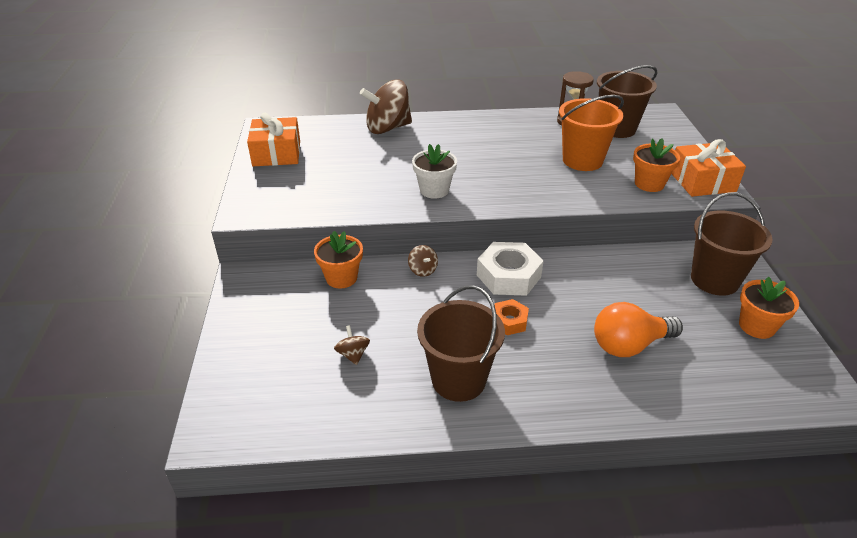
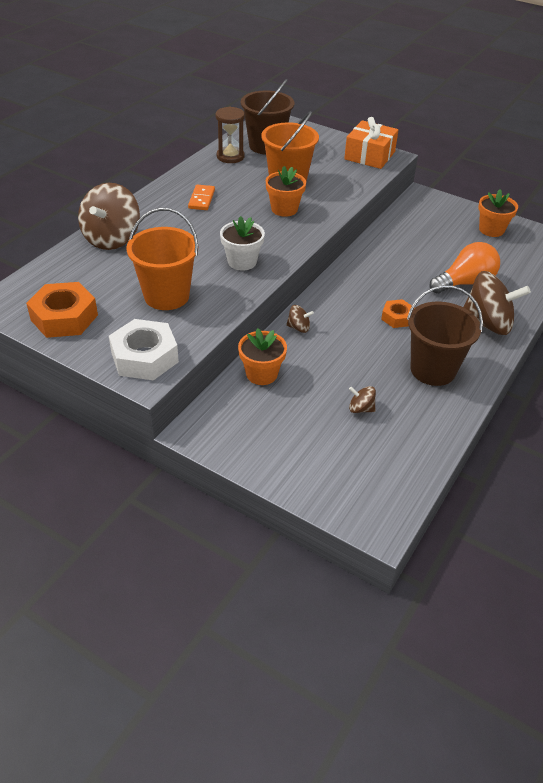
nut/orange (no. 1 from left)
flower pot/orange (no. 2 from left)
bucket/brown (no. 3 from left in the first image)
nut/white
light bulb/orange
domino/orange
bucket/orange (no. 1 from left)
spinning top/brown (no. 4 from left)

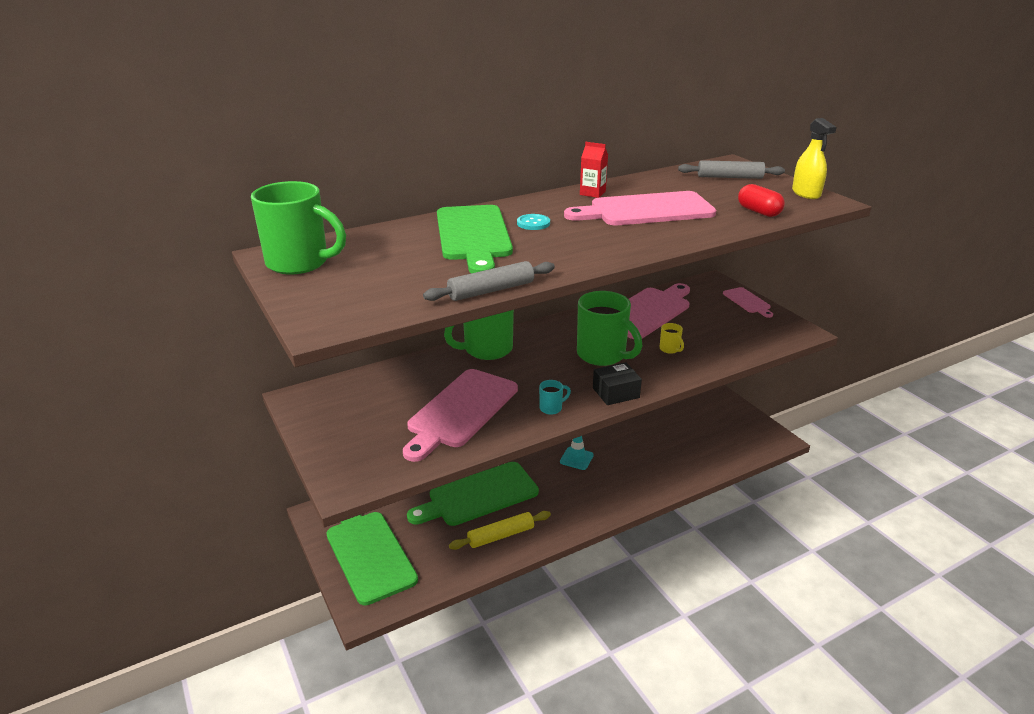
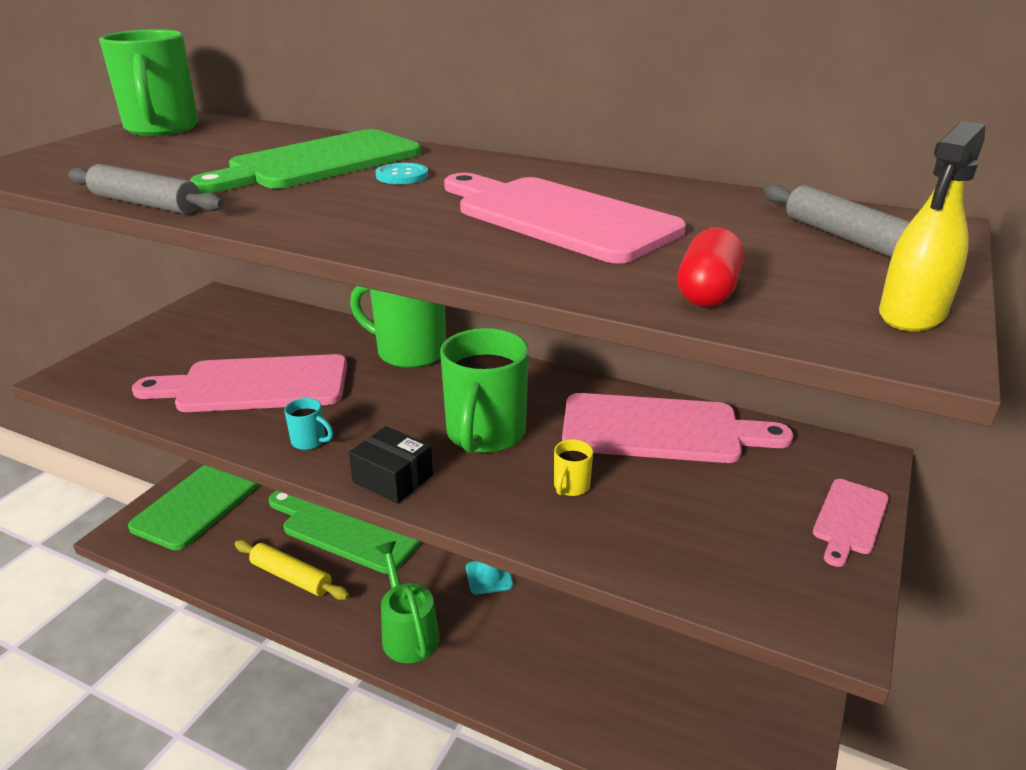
carton/red
watering can/green

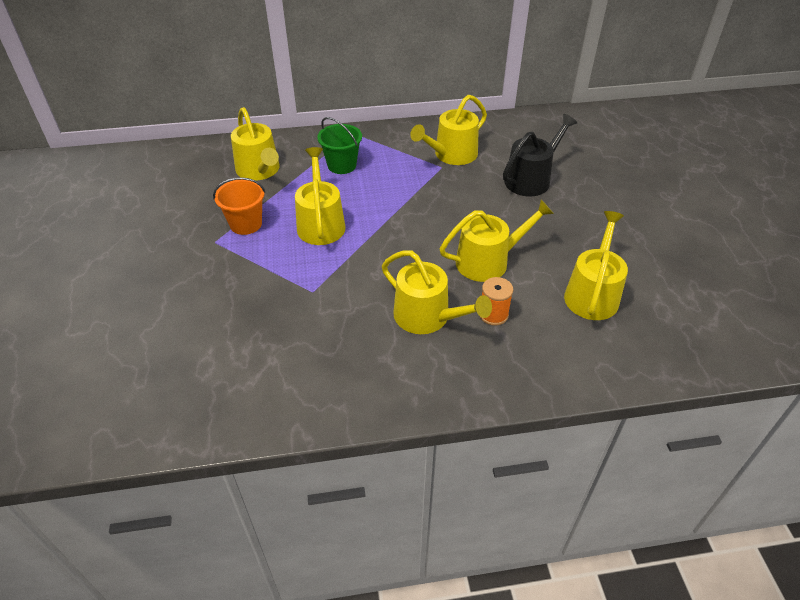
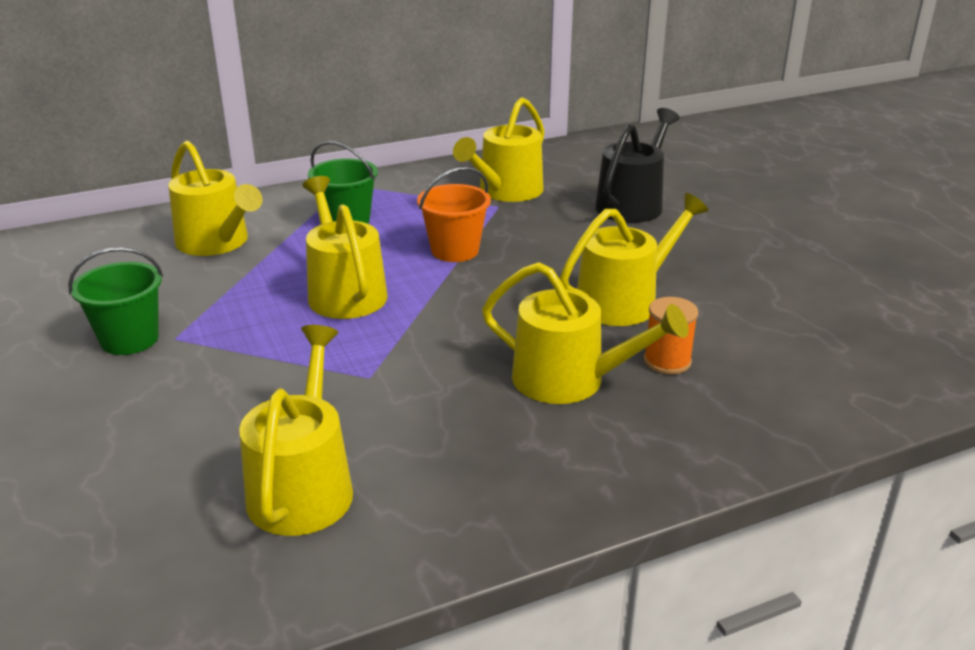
bucket/orange
watering can/yellow (no. 2 from left)
bucket/green (no. 1 from left)

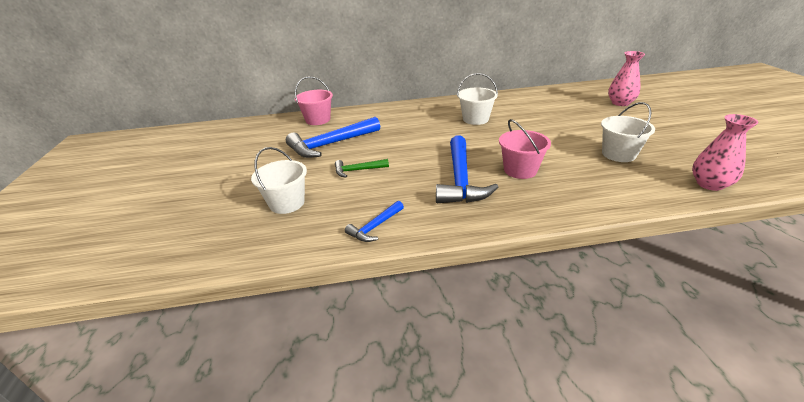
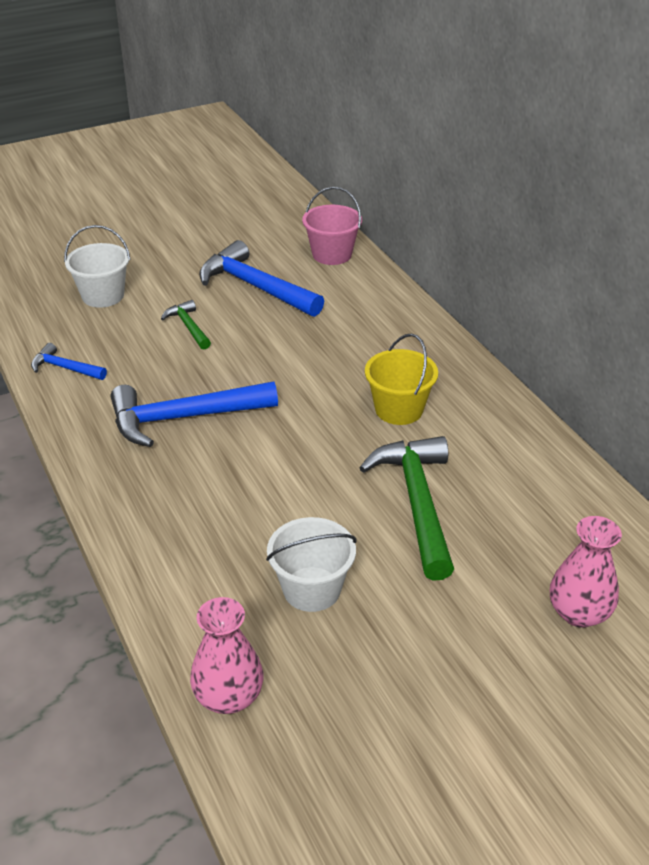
bucket/yellow
bucket/pink (no. 2 from left in the first image)
hammer/green (no. 2 from left)

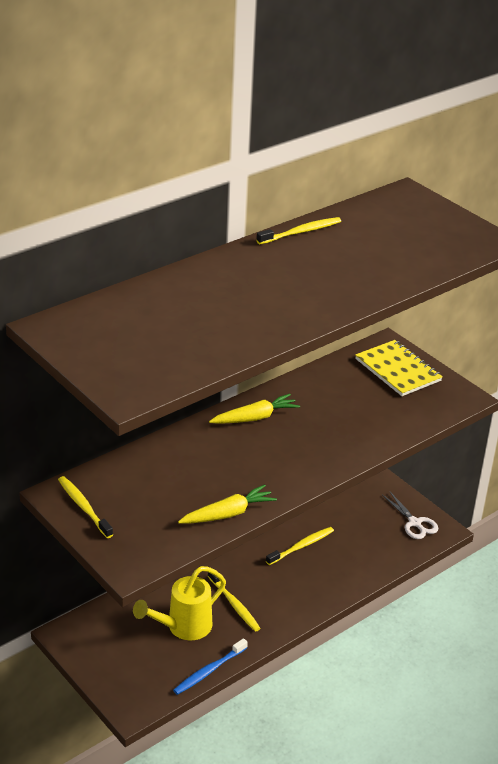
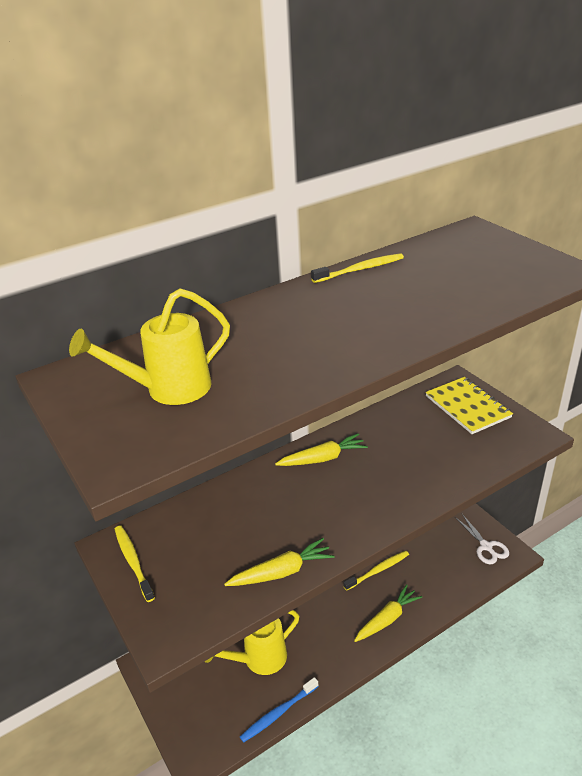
toothbrush/yellow (no. 2 from left in the first image)
watering can/yellow (no. 1 from left)
carrot/yellow (no. 3 from left)

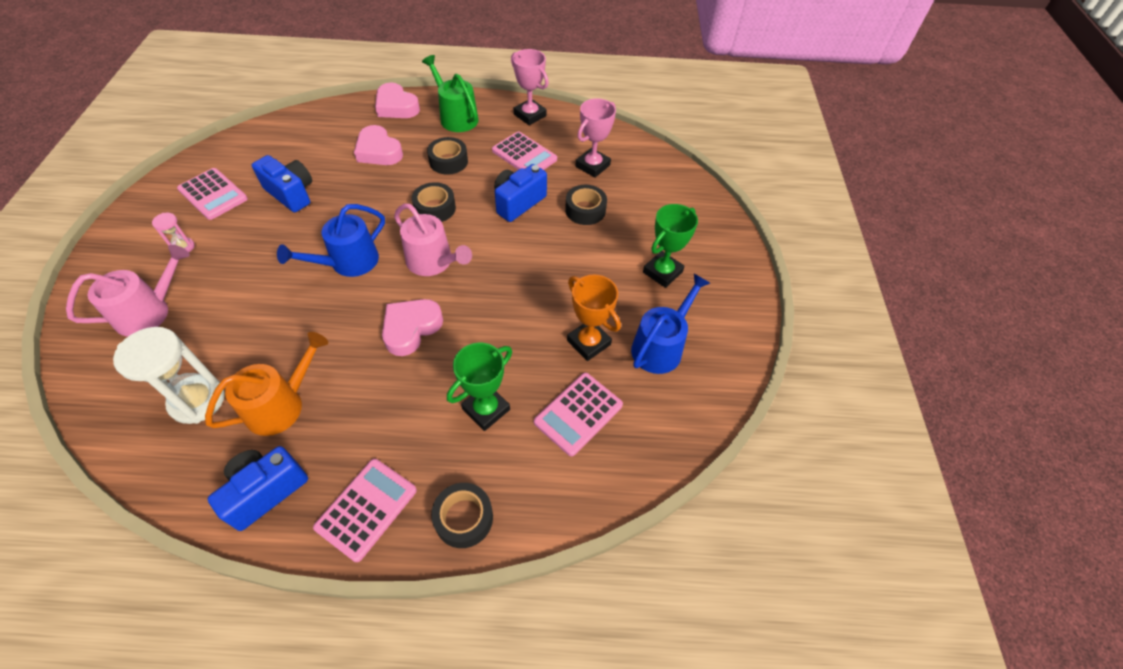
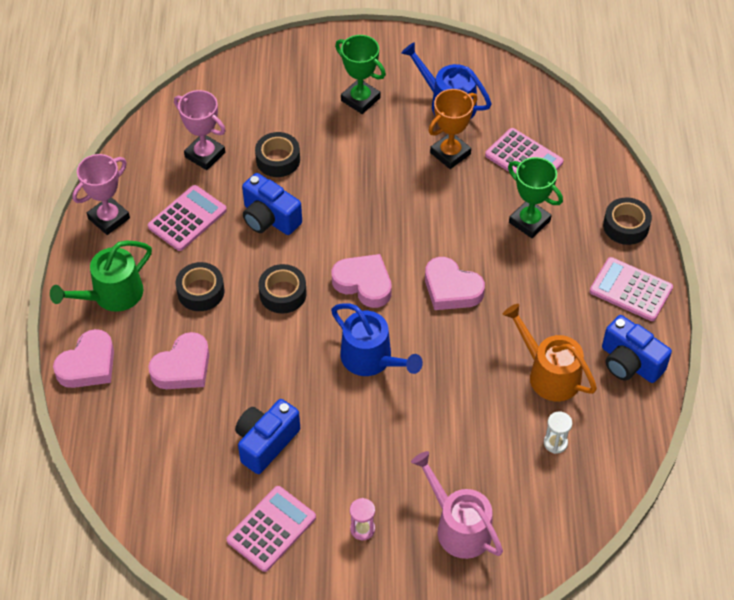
heart/pink (no. 3 from left)
hourglass/white

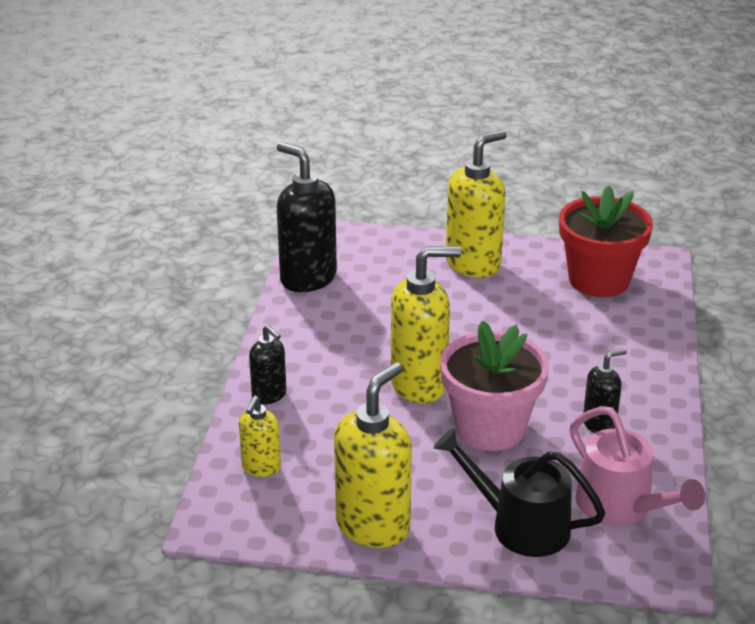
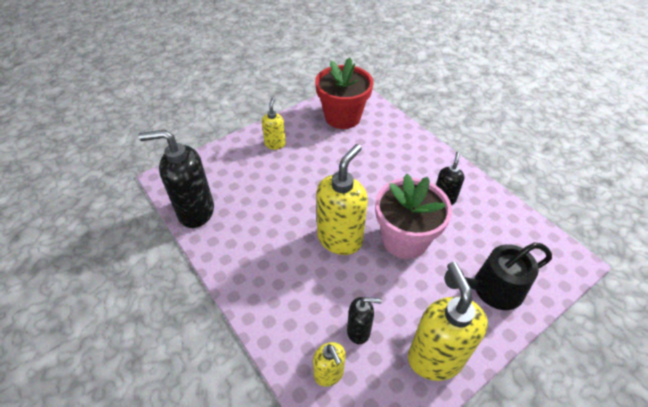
soap dispenser/yellow (no. 1 from left)
soap dispenser/black (no. 2 from left)
watering can/pink

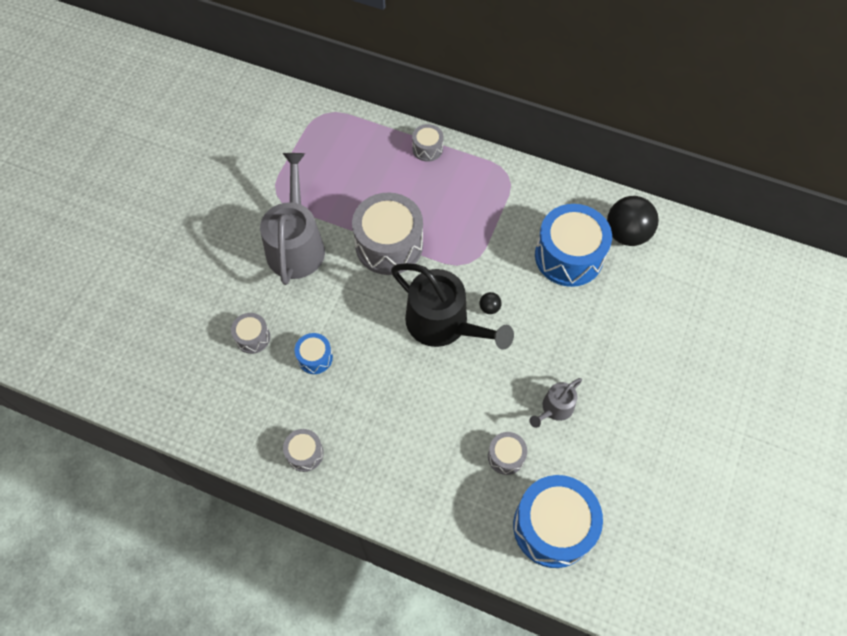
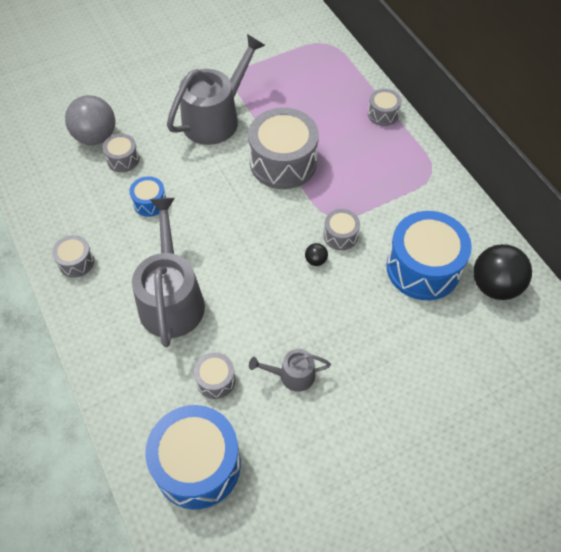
watering can/black
ball/grey
watering can/grey (no. 1 from left)
drum/grey (no. 5 from left)

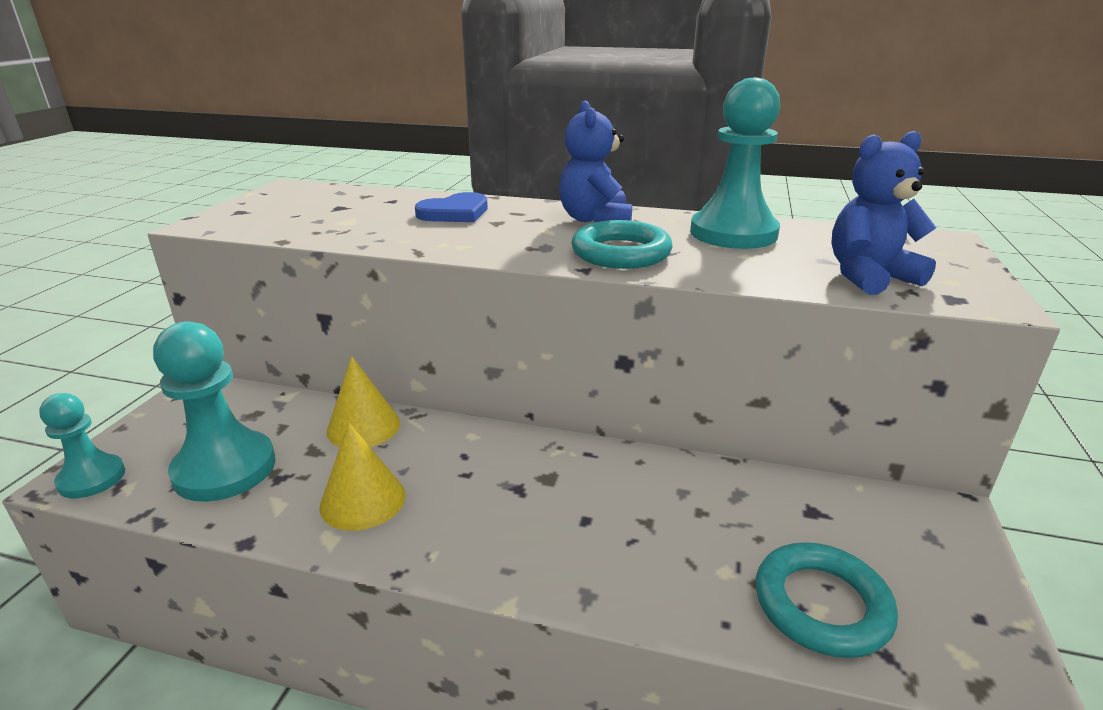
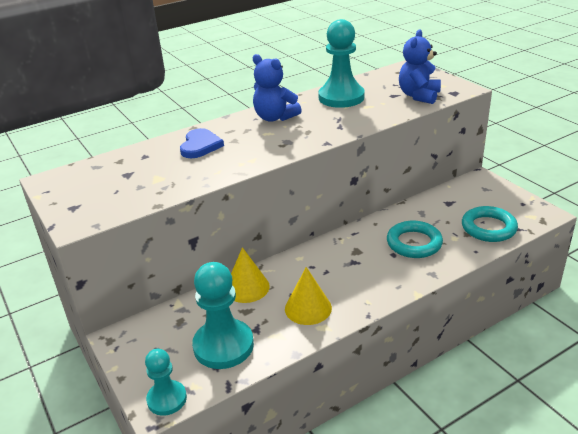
ring/turquoise (no. 1 from left)

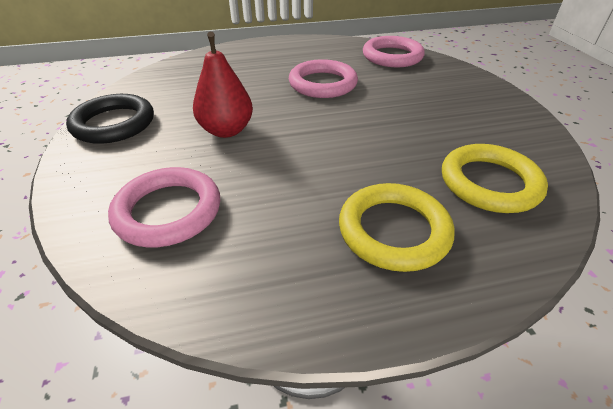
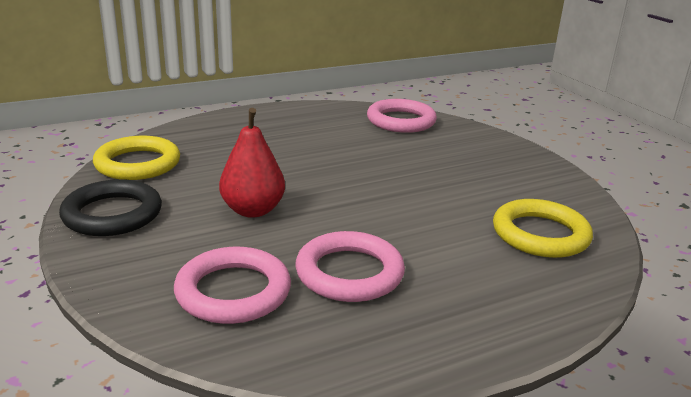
ring/pink (no. 2 from left)
ring/yellow (no. 1 from left)

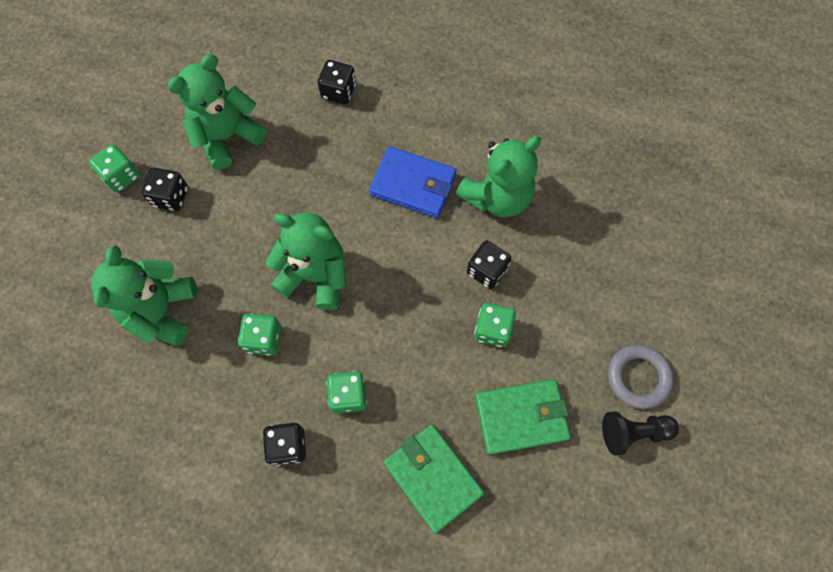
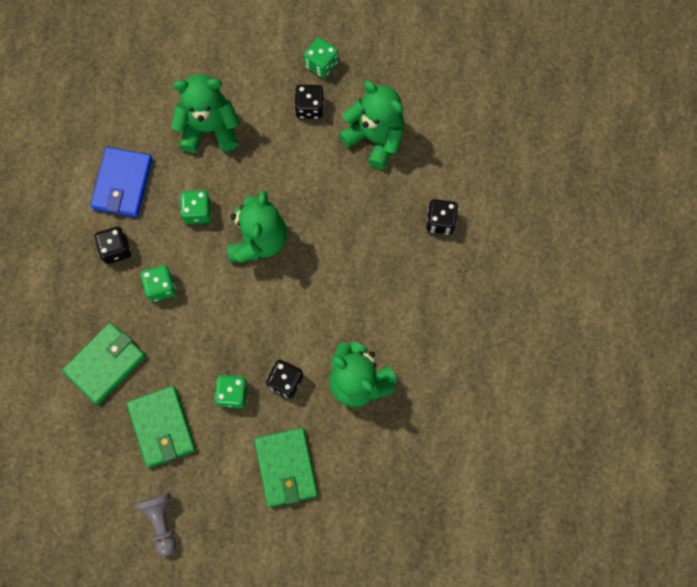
wallet/blue
ring/grey
pawn/grey
wallet/green (no. 3 from left)

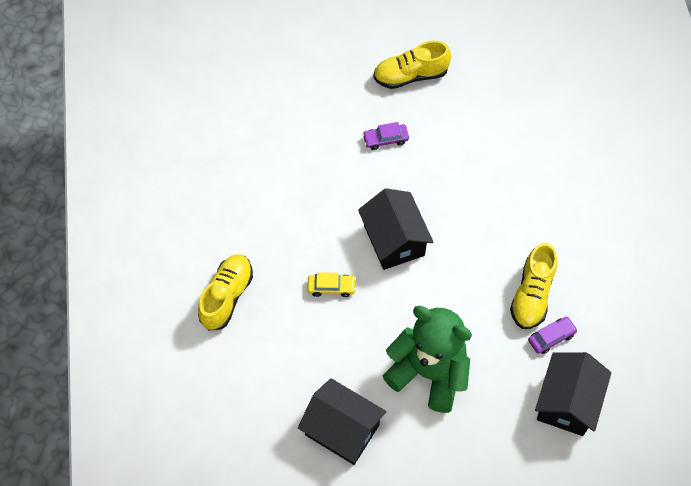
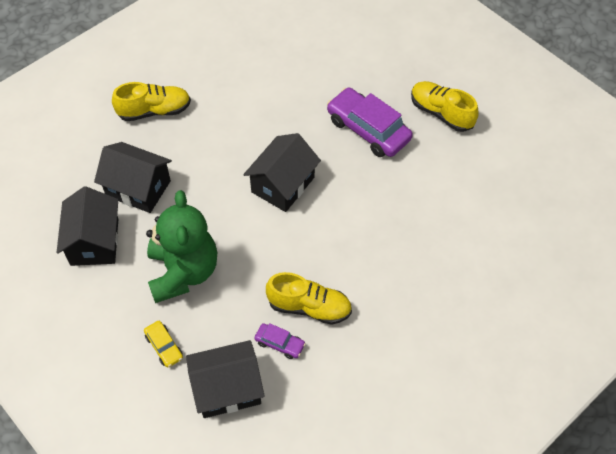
car/purple (no. 2 from left)
shoe/yellow (no. 2 from left)
car/yellow
house/black (no. 2 from left)

